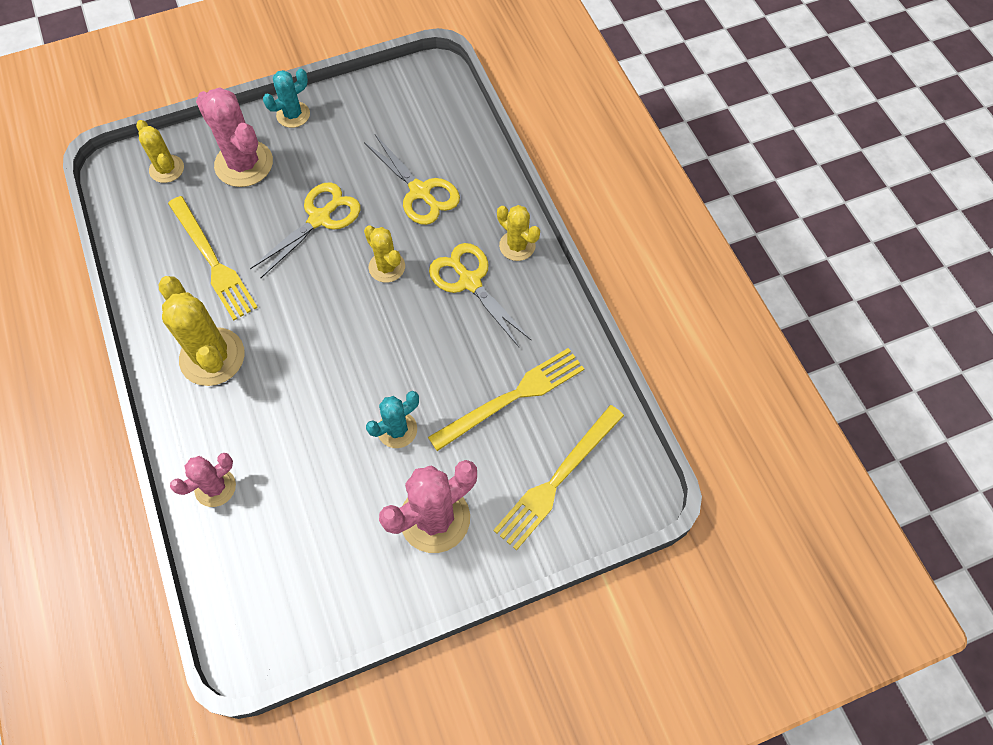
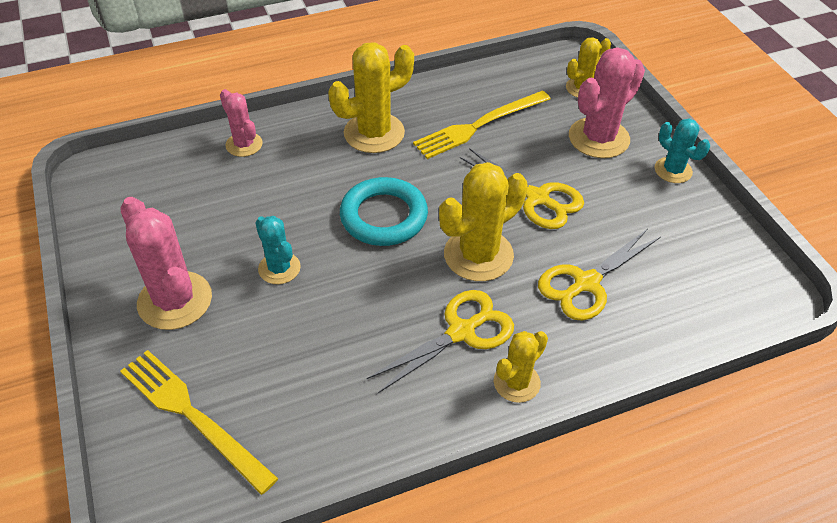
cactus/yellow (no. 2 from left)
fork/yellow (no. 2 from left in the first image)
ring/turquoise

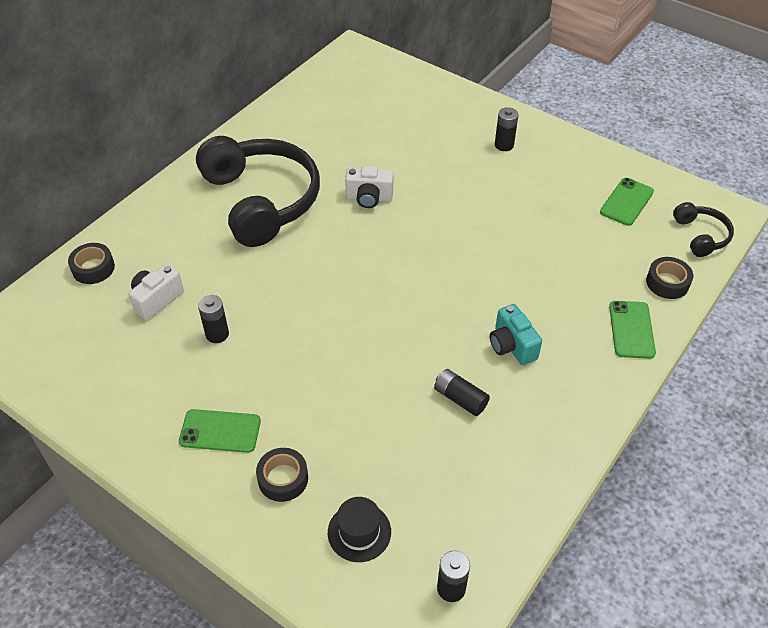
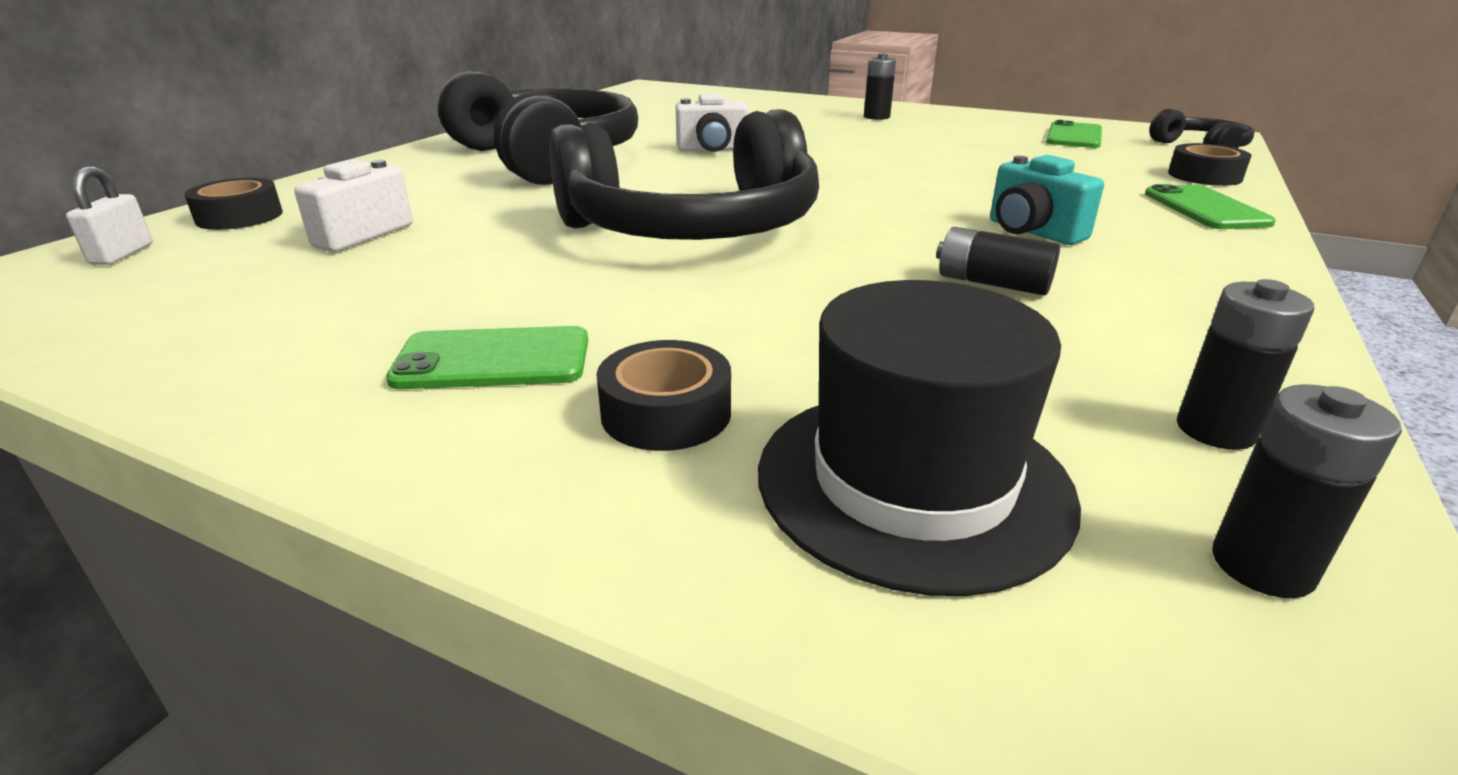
battery/black (no. 3 from left)
hat/black
headphones/black (no. 2 from left)
padlock/white

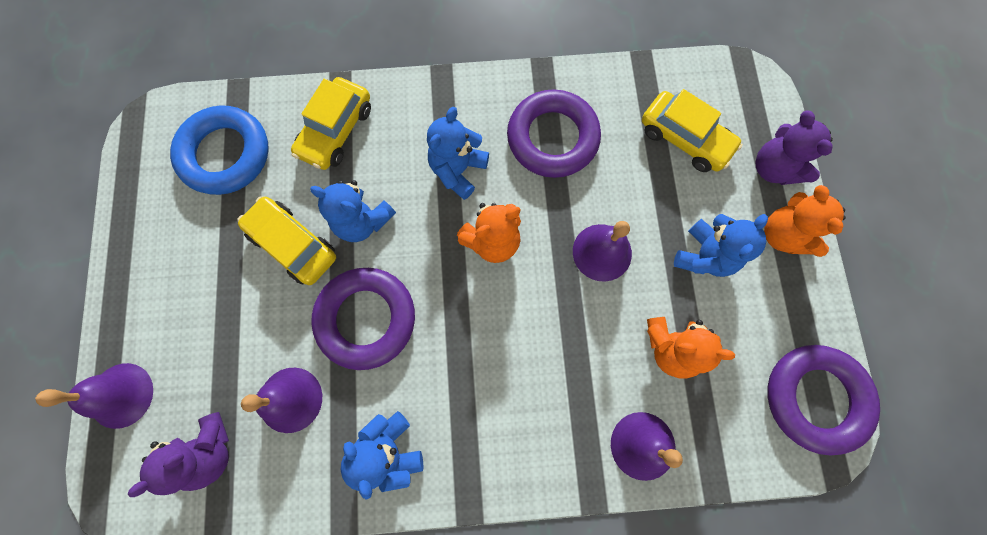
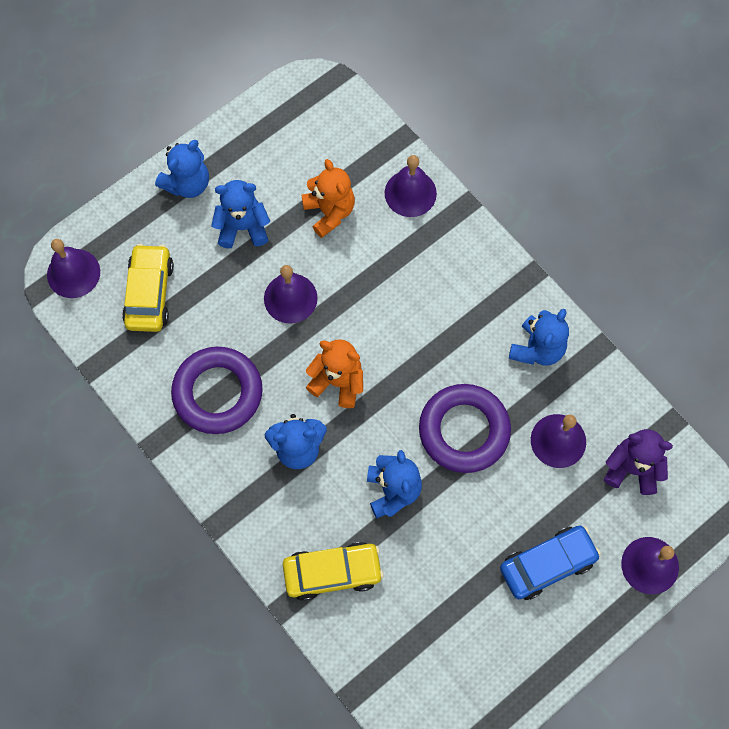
ring/blue
teddy bear/purple (no. 2 from left in the first image)
teddy bear/blue (no. 1 from left)
car/yellow (no. 1 from left in the first image)
ring/purple (no. 3 from left in the first image)
bell/purple (no. 1 from left)
car/blue

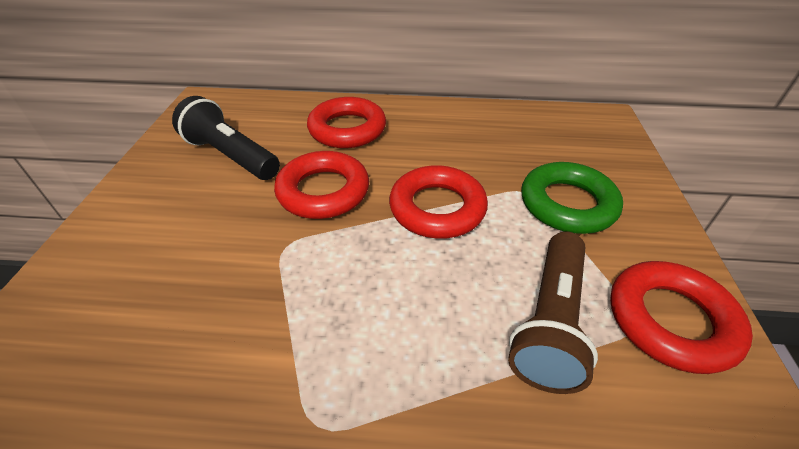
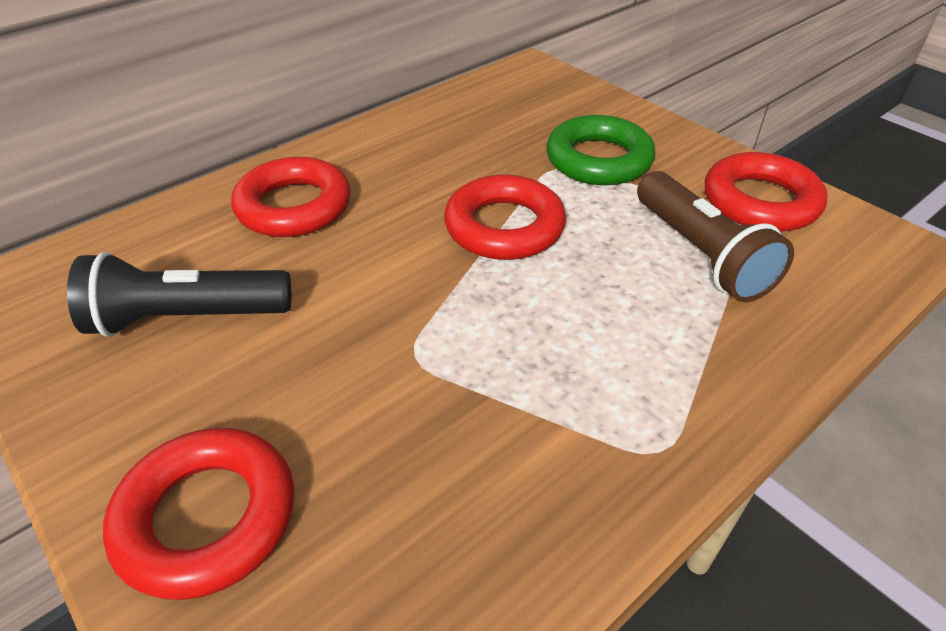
ring/red (no. 1 from left)

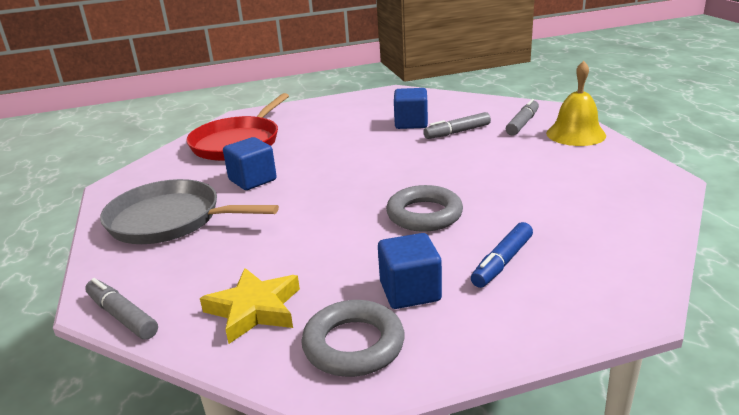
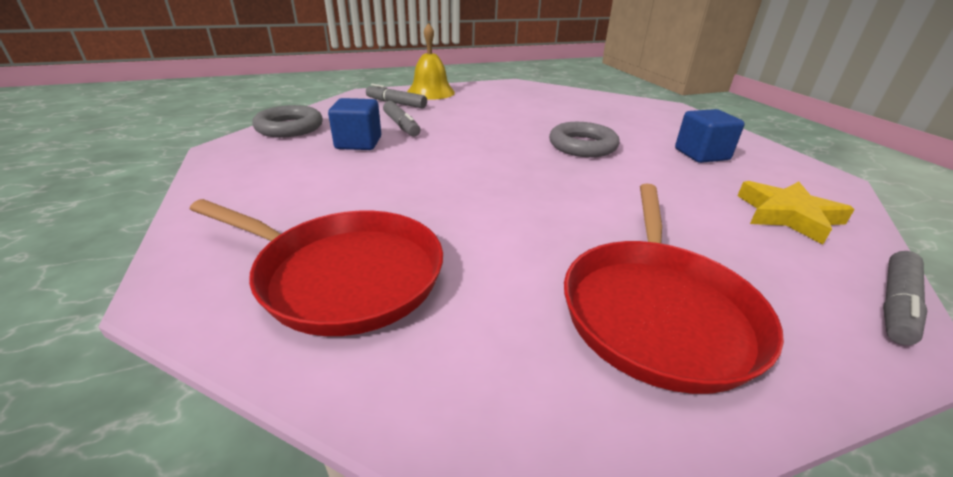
cube/blue (no. 1 from left in the first image)
pan/red (no. 2 from left)
marker/blue
ring/grey (no. 1 from left)

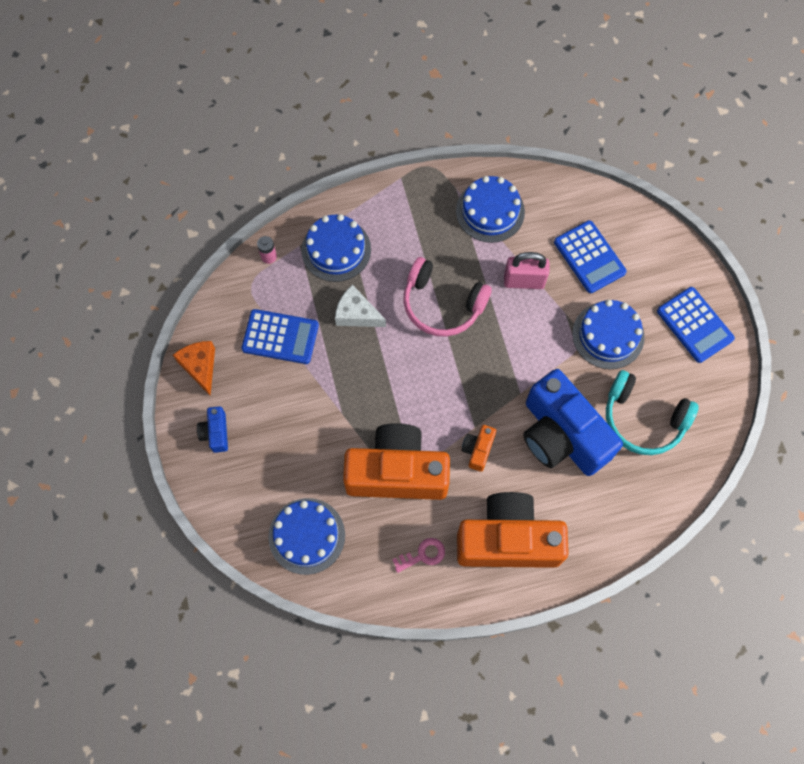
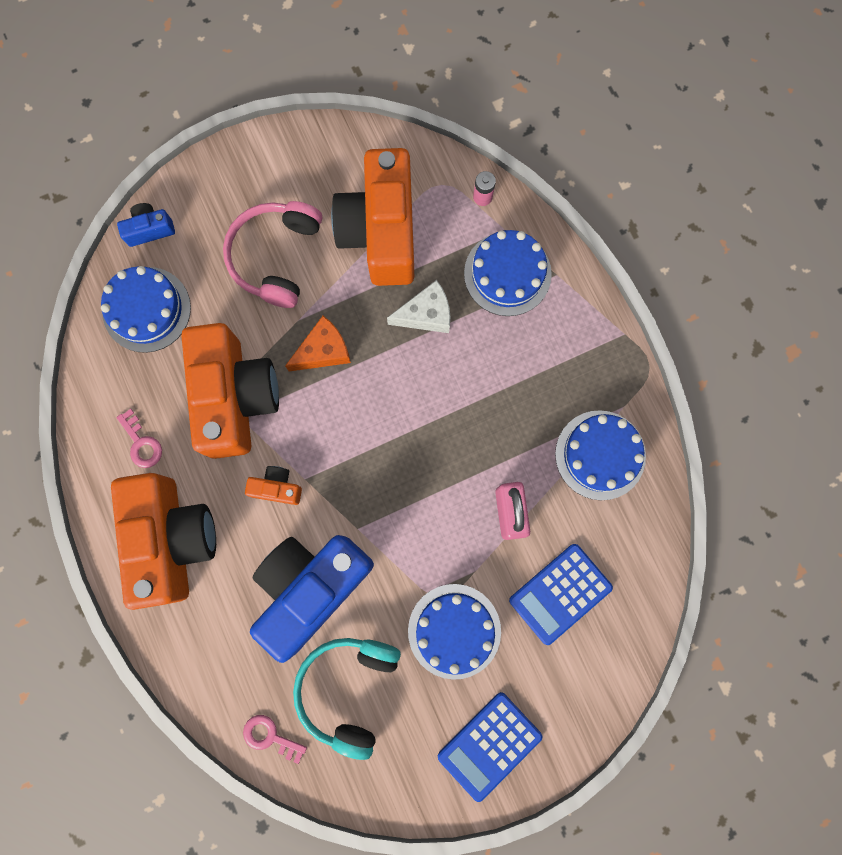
headphones/pink
cheese/white
camera/orange (no. 4 from left)
cheese/orange
camera/blue (no. 1 from left)
key/pink (no. 2 from left)

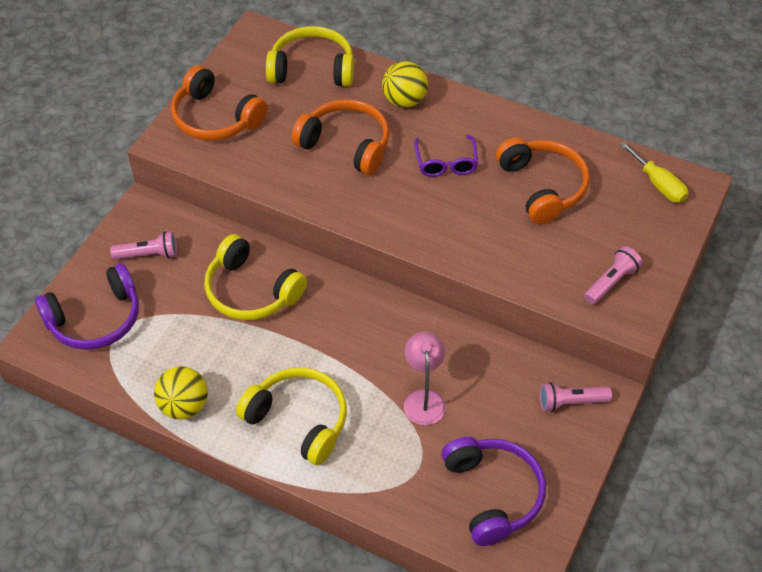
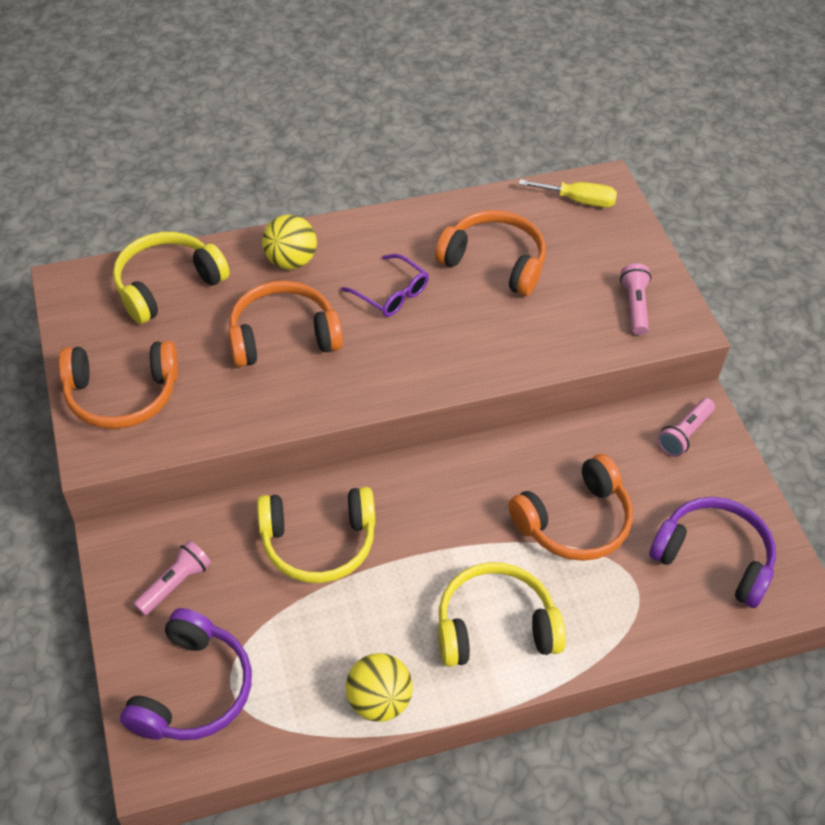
headphones/orange (no. 4 from left)

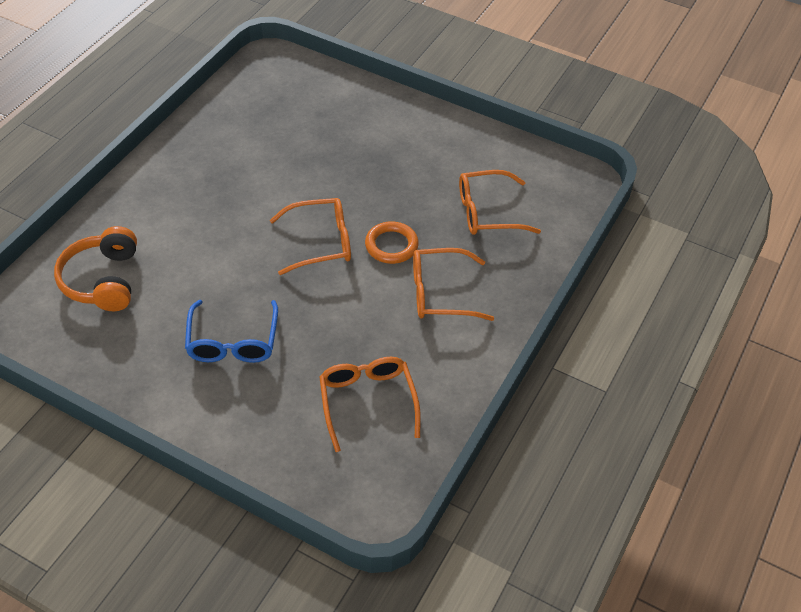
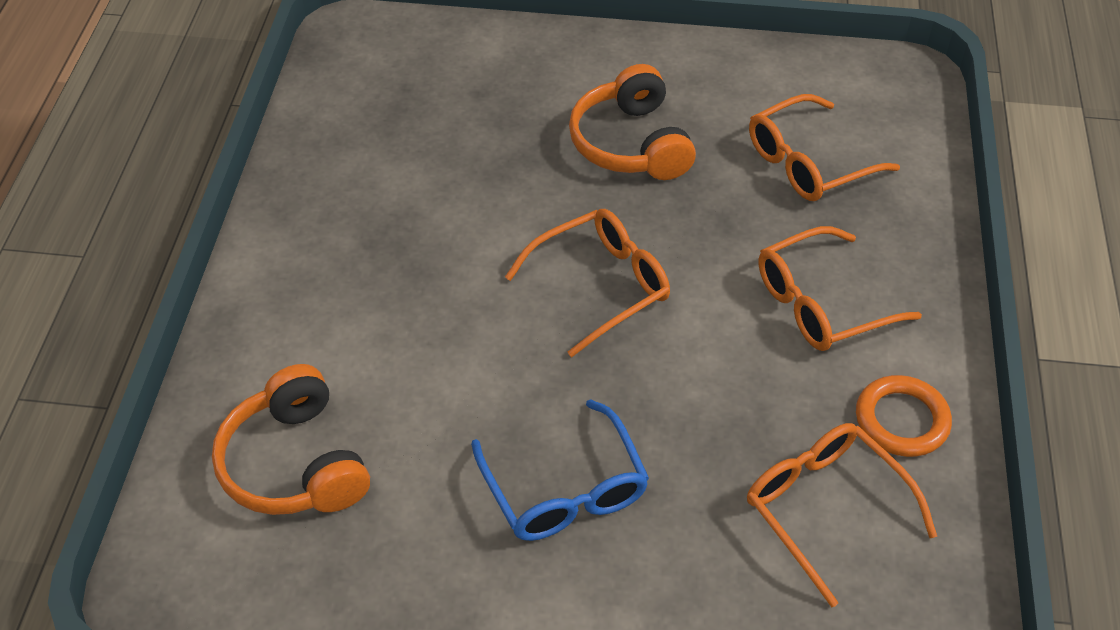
ring/orange
headphones/orange (no. 2 from left)

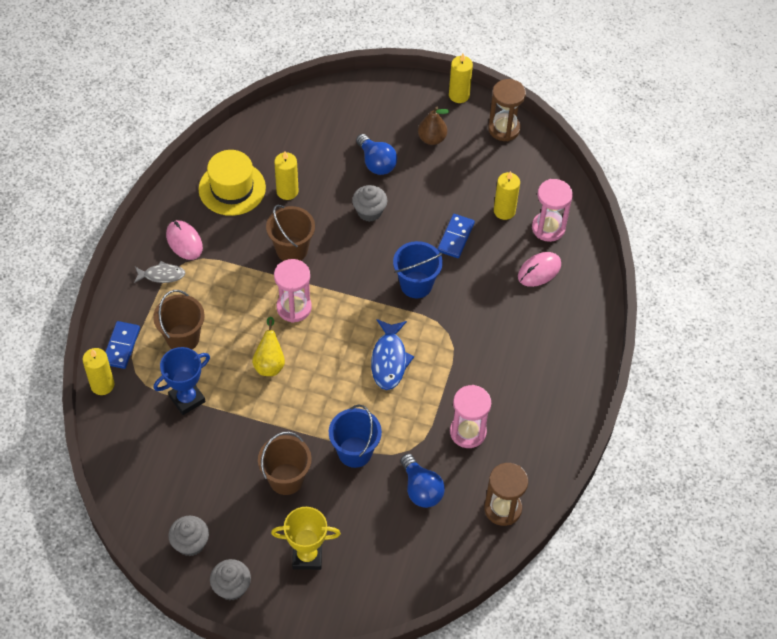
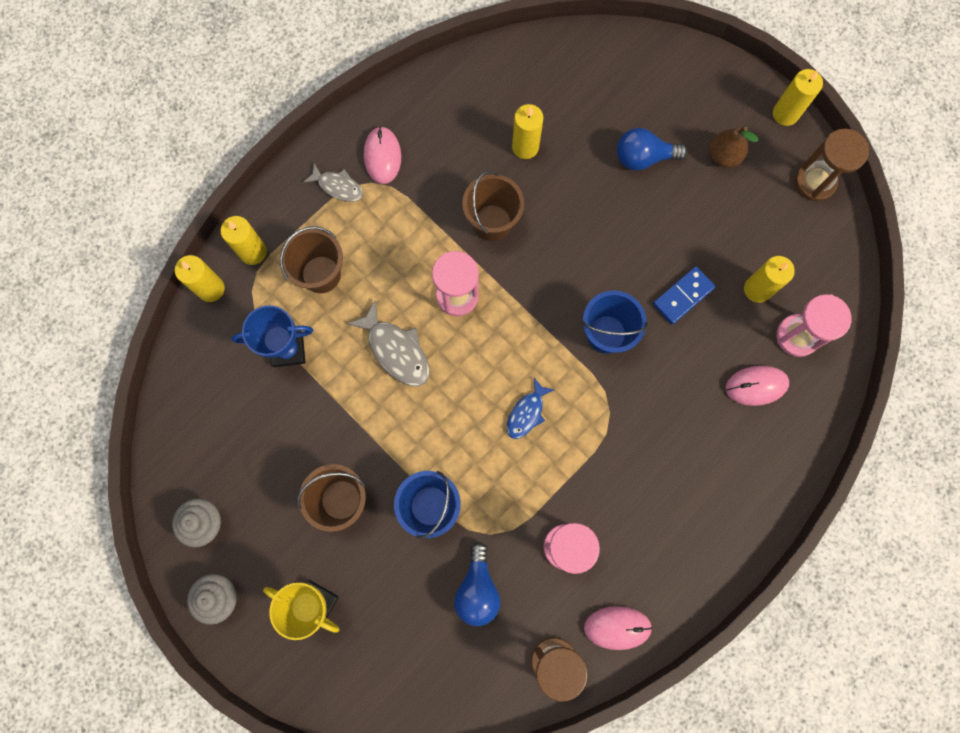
light bulb/blue (no. 2 from left)
hat/yellow
cupcake/grey (no. 3 from left in the first image)
fish/grey (no. 2 from left)
fish/blue
candle/yellow (no. 2 from left)
mouse/pink (no. 2 from left)

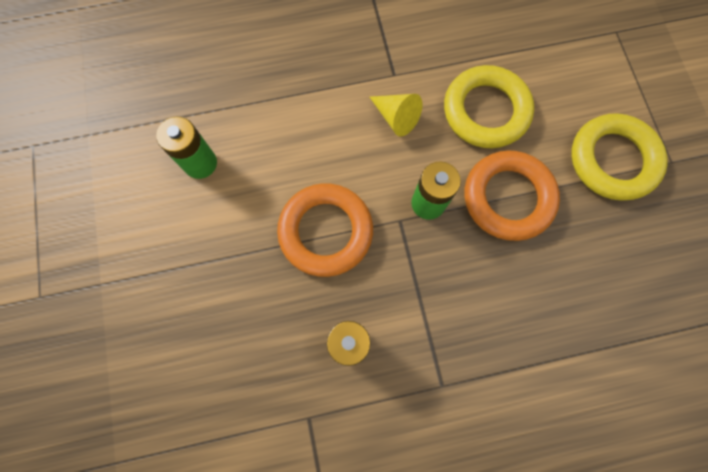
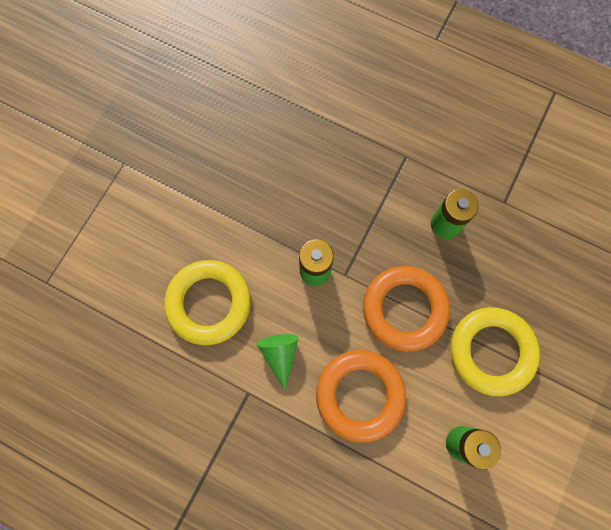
cone/green
ring/yellow (no. 2 from left)
ring/orange (no. 1 from left)

